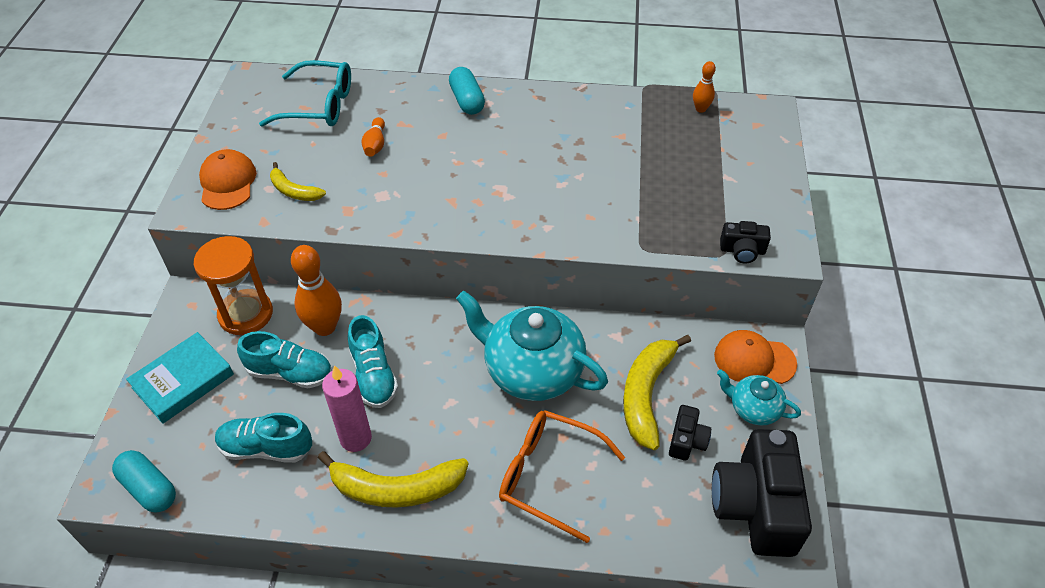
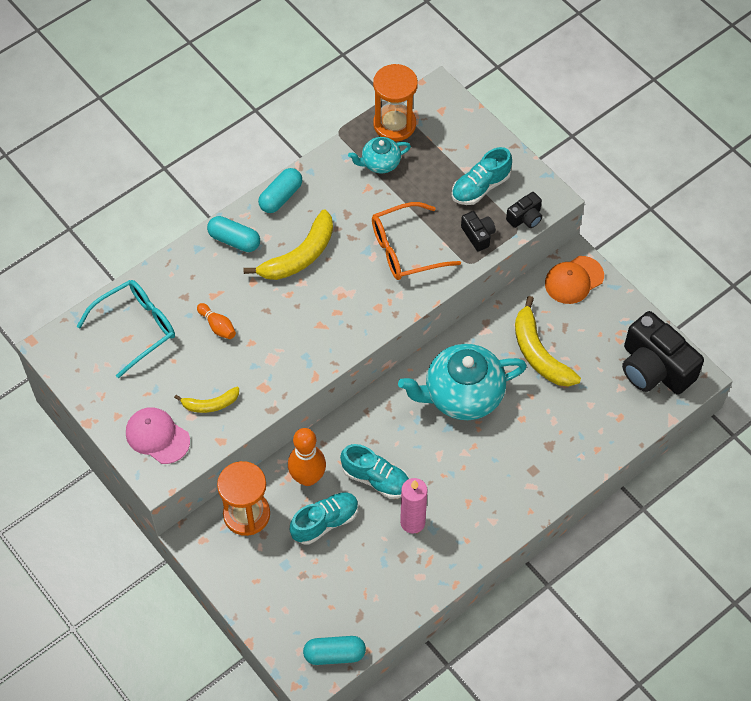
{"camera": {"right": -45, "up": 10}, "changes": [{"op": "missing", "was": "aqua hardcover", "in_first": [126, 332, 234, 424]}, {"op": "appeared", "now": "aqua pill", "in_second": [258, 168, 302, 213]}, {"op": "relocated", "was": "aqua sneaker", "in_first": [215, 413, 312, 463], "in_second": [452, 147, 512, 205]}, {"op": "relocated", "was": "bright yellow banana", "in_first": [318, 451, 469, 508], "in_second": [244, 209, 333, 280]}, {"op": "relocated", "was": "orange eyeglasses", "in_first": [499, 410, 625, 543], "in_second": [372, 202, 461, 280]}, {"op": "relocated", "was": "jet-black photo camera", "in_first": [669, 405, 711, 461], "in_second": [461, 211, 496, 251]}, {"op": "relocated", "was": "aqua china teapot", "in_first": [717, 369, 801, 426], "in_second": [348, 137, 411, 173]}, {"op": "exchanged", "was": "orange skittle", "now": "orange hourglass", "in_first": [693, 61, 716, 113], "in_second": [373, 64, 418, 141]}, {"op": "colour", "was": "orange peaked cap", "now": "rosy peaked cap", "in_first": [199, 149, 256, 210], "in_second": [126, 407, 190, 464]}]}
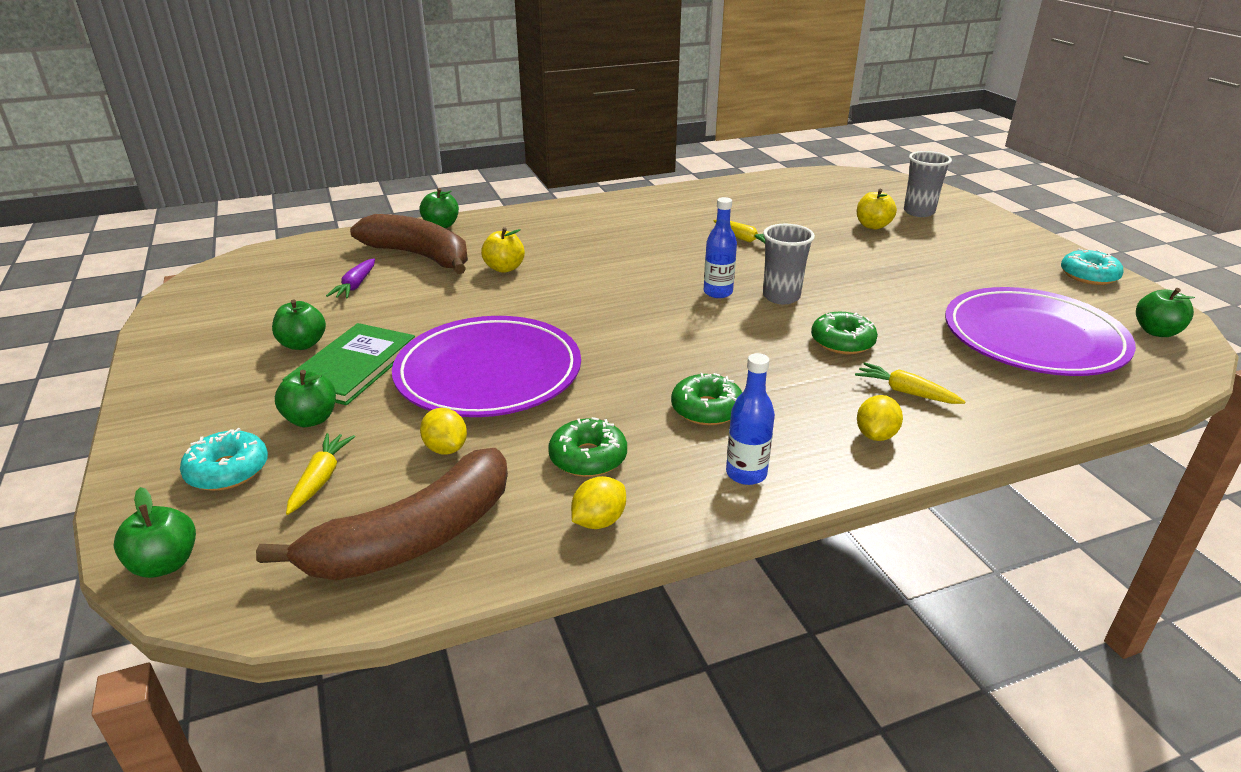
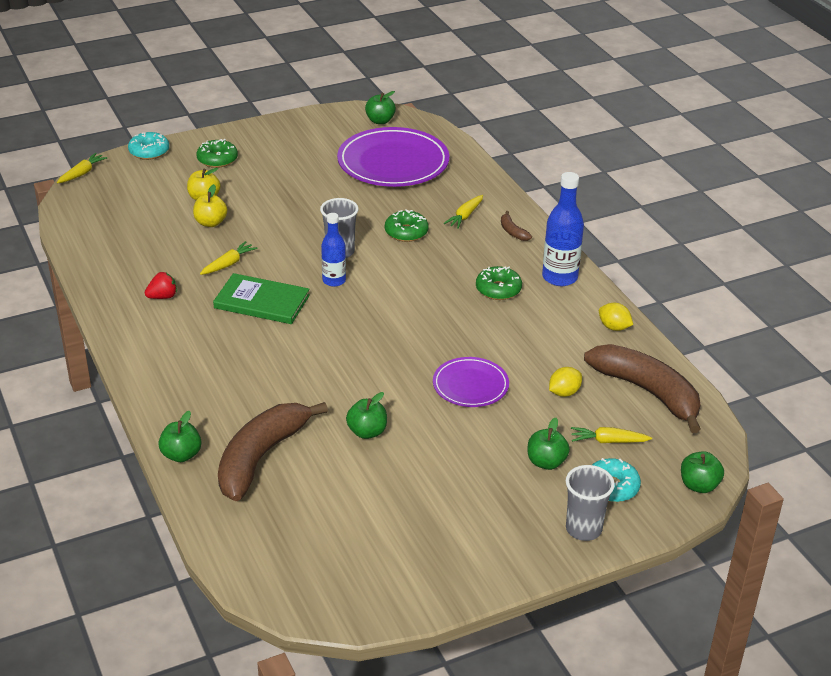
{"camera": {"right": -95, "up": 5}, "changes": [{"op": "missing", "was": "violet toy carrot", "in_first": [326, 259, 375, 298]}, {"op": "appeared", "now": "bright yellow toy carrot", "in_second": [57, 153, 108, 183]}, {"op": "appeared", "now": "red berry", "in_second": [145, 272, 177, 299]}, {"op": "relocated", "was": "leaf-green apple", "in_first": [272, 299, 326, 350], "in_second": [346, 392, 387, 439]}, {"op": "relocated", "was": "leaf-green hardcover", "in_first": [283, 323, 415, 405], "in_second": [213, 273, 310, 324]}, {"op": "relocated", "was": "bright yellow apple", "in_first": [481, 227, 525, 273], "in_second": [193, 184, 227, 227]}, {"op": "relocated", "was": "leaf-green donut", "in_first": [548, 417, 627, 477], "in_second": [196, 139, 238, 168]}, {"op": "relocated", "was": "grey cup", "in_first": [904, 151, 952, 217], "in_second": [566, 465, 615, 541]}, {"op": "relocated", "was": "aqua donut", "in_first": [1061, 249, 1124, 285], "in_second": [128, 132, 169, 160]}, {"op": "exchanged", "was": "bright yellow lemon", "now": "russet banana", "in_first": [857, 395, 903, 441], "in_second": [501, 211, 532, 241]}, {"op": "size", "was": "violet plate", "in_first": [392, 316, 581, 417], "in_second": [433, 357, 509, 407], "ratio": 0.55}, {"op": "size", "was": "royal blue flask", "in_first": [726, 353, 775, 485], "in_second": [542, 172, 584, 286], "ratio": 1.53}]}
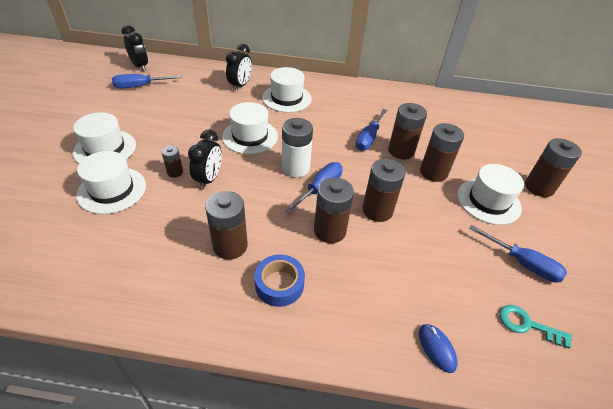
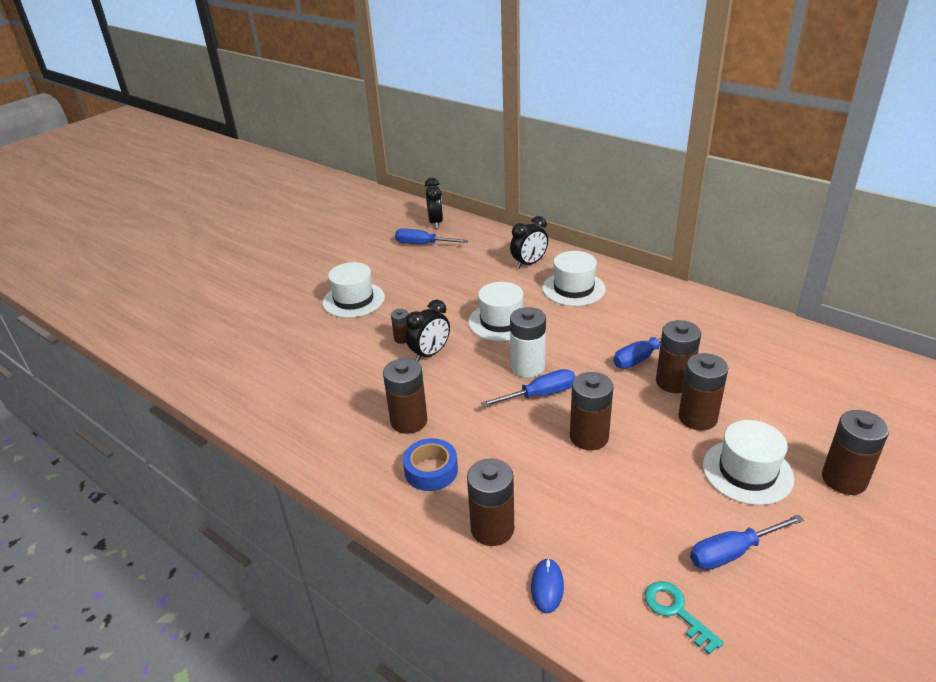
{"camera": {"right": 35, "up": -10}, "changes": [{"op": "missing", "was": "pure white top hat", "in_first": [77, 151, 146, 214]}, {"op": "relocated", "was": "russet AA battery", "in_first": [314, 178, 354, 243], "in_second": [467, 459, 514, 546]}, {"op": "spun", "was": "royal blue hand screwdriver", "in_first": [469, 225, 567, 283], "in_second": [690, 514, 804, 570], "clockwise": 90}]}
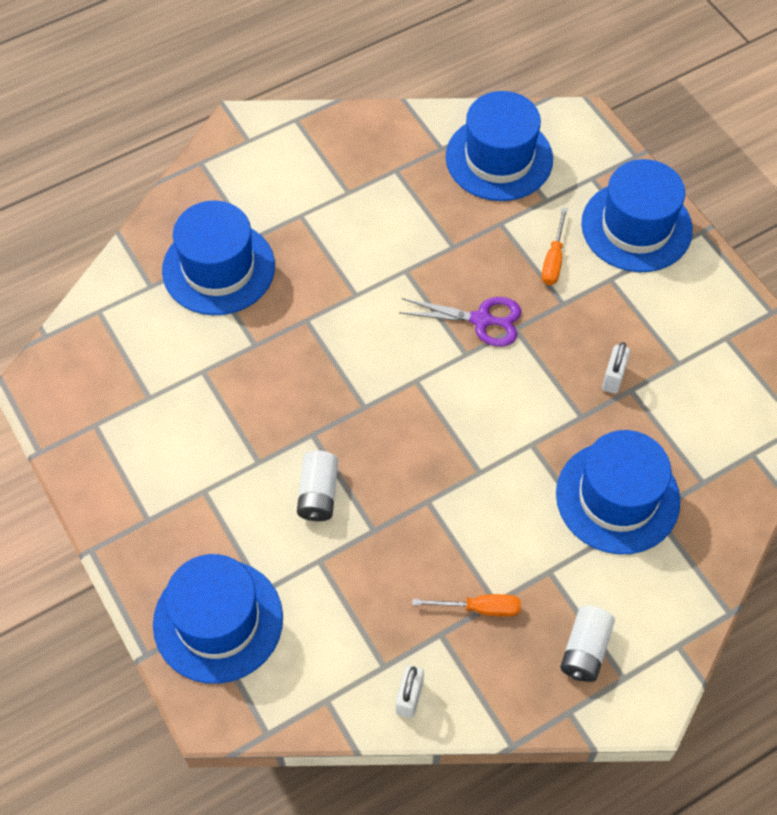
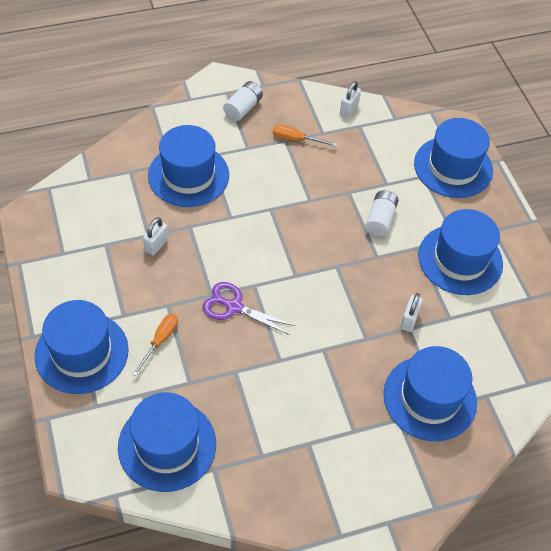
{"camera": {"right": -170, "up": -5}, "changes": [{"op": "appeared", "now": "pure white small lock", "in_second": [400, 293, 423, 332]}, {"op": "appeared", "now": "royal blue top hat", "in_second": [418, 209, 503, 295]}]}
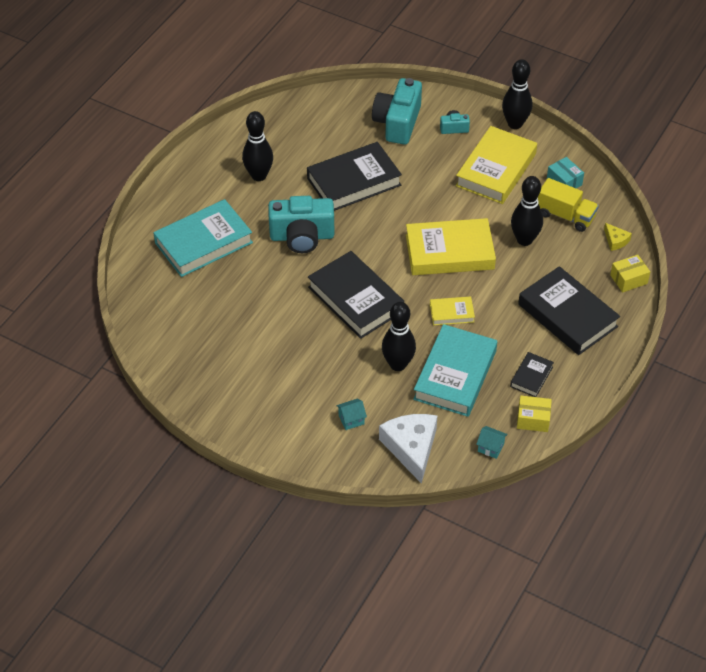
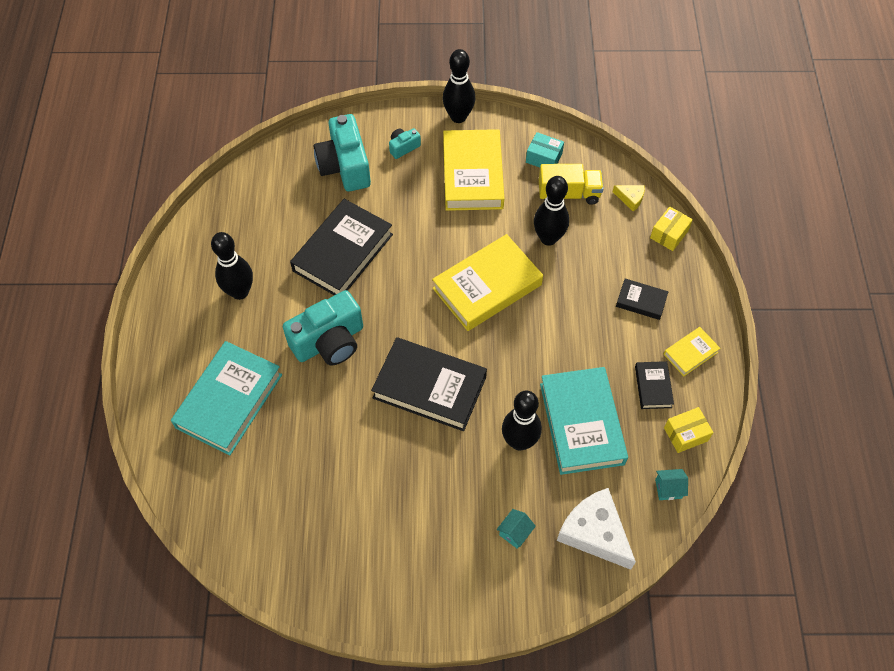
{"camera": {"right": -30, "up": 10}, "changes": [{"op": "relocated", "was": "bright yellow hardcover", "in_first": [430, 296, 475, 325], "in_second": [663, 327, 720, 376]}, {"op": "size", "was": "jet-black hardcover", "in_first": [518, 266, 620, 355], "in_second": [616, 279, 668, 320], "ratio": 0.49}]}
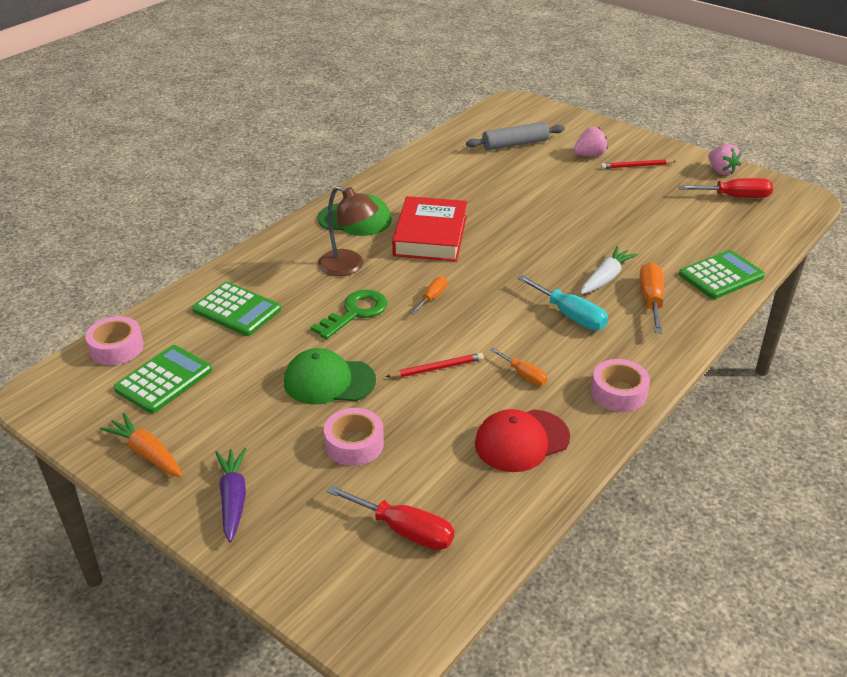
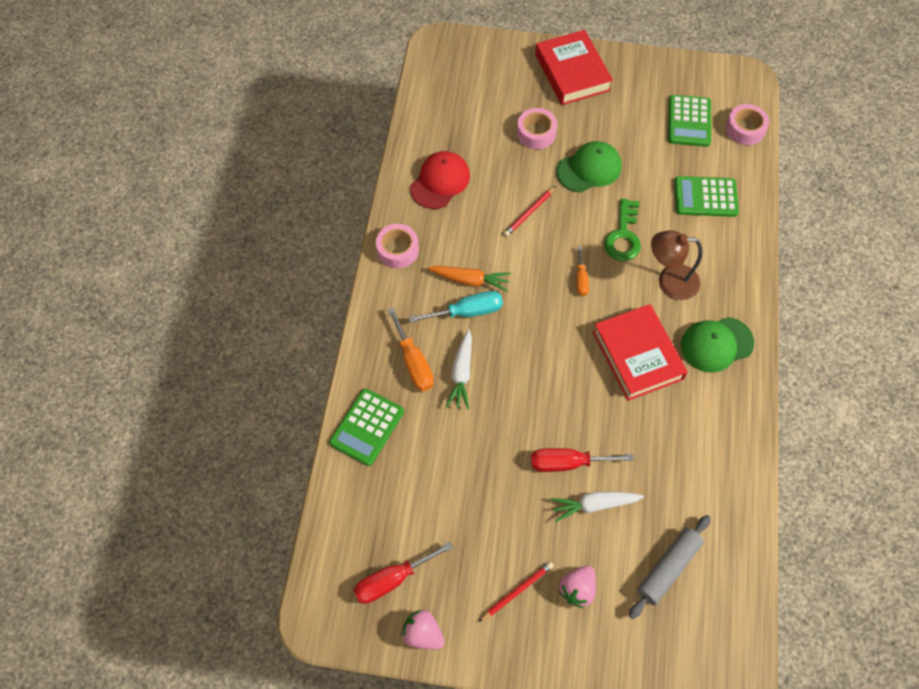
{"camera": {"right": 150, "up": 25}, "changes": [{"op": "missing", "was": "orange hand screwdriver", "in_first": [490, 348, 548, 386]}, {"op": "appeared", "now": "pure white toy carrot", "in_second": [551, 492, 644, 522]}, {"op": "relocated", "was": "orange toy carrot", "in_first": [100, 413, 183, 477], "in_second": [428, 266, 511, 292]}, {"op": "relocated", "was": "red hand screwdriver", "in_first": [327, 485, 454, 550], "in_second": [531, 448, 634, 472]}, {"op": "exchanged", "was": "violet toy carrot", "now": "red hardcover", "in_first": [215, 448, 246, 542], "in_second": [535, 30, 613, 105]}, {"op": "spun", "was": "aqua hand screwdriver", "in_first": [517, 275, 608, 330], "in_second": [409, 291, 503, 323], "clockwise": 150}]}
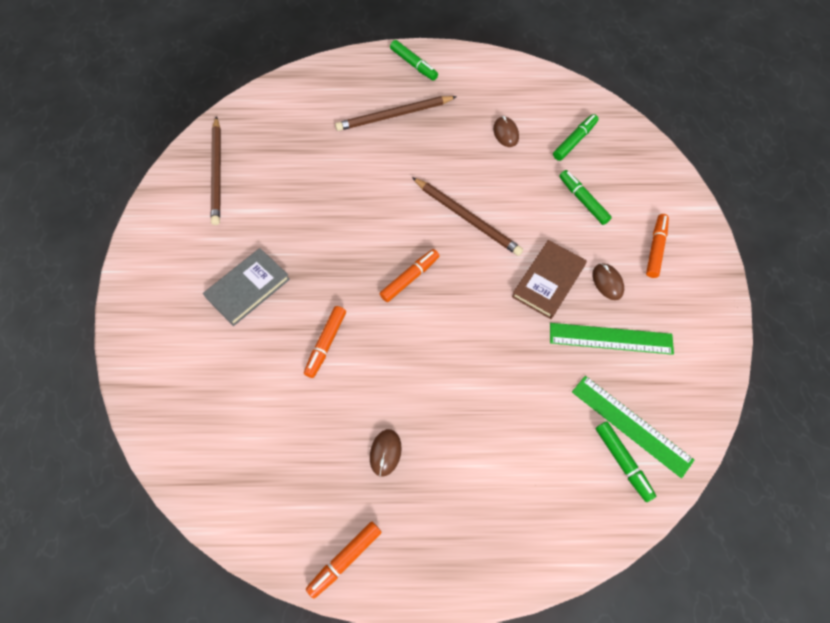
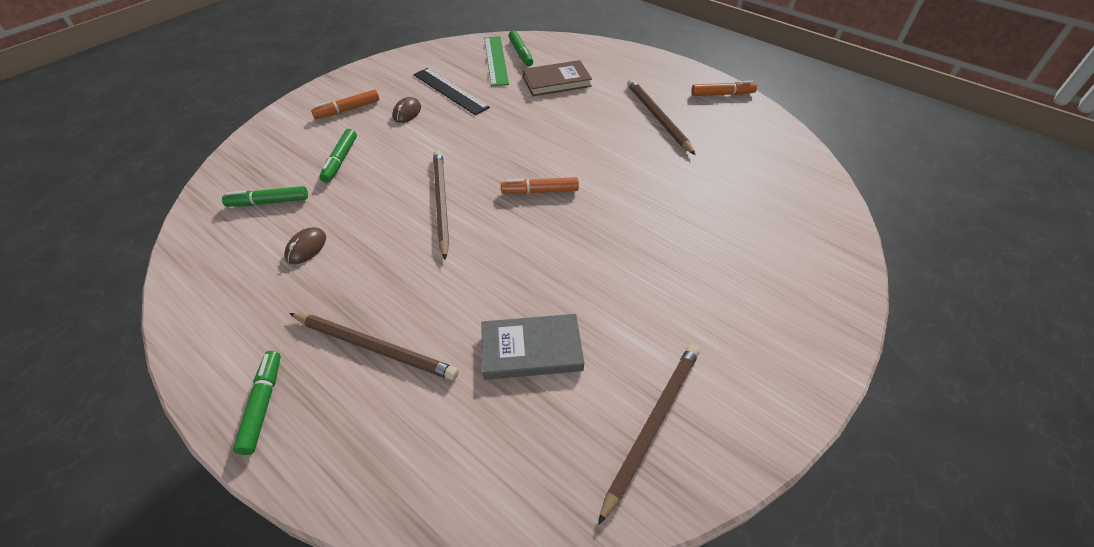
{"camera": {"right": -140, "up": -15}, "changes": [{"op": "missing", "was": "orange marker", "in_first": [304, 306, 346, 378]}, {"op": "relocated", "was": "grey hardcover", "in_first": [203, 248, 290, 326], "in_second": [481, 314, 584, 380]}, {"op": "relocated", "was": "russet hardcover", "in_first": [512, 240, 587, 319], "in_second": [522, 60, 592, 96]}, {"op": "exchanged", "was": "russet mouse", "now": "russet lead pencil", "in_first": [370, 429, 402, 477], "in_second": [627, 79, 695, 155]}, {"op": "colour", "was": "leaf-green straightedge", "now": "jet-black straightedge", "in_first": [550, 323, 674, 355], "in_second": [413, 68, 490, 115]}, {"op": "spun", "was": "leaf-green marker", "in_first": [595, 422, 656, 502], "in_second": [509, 31, 533, 66], "clockwise": 150}]}
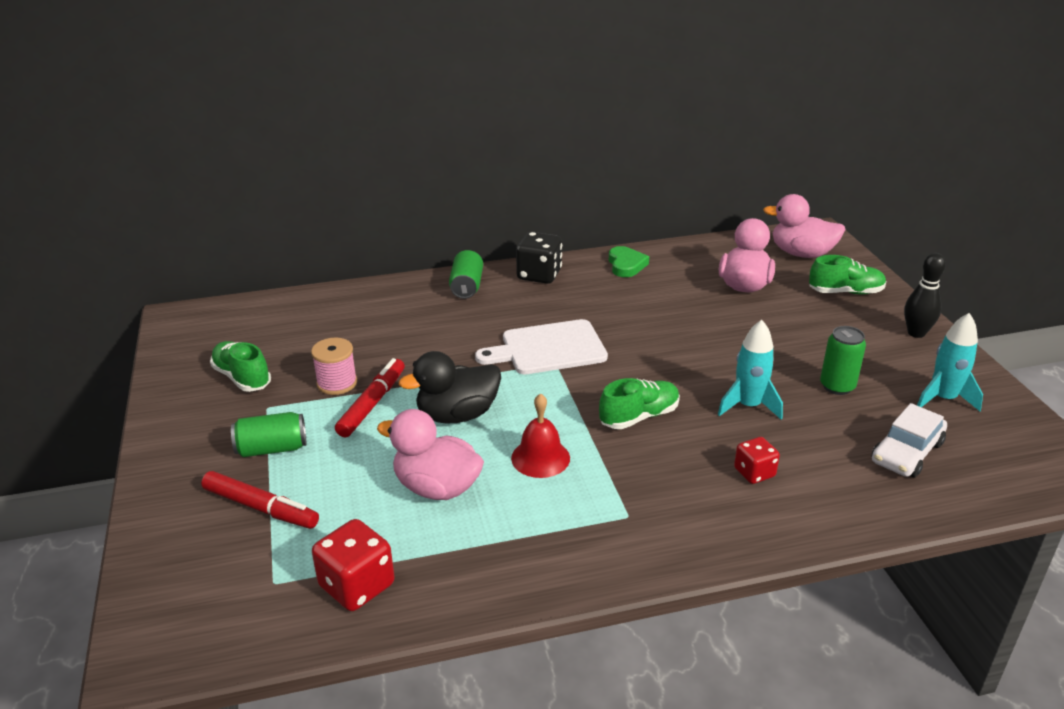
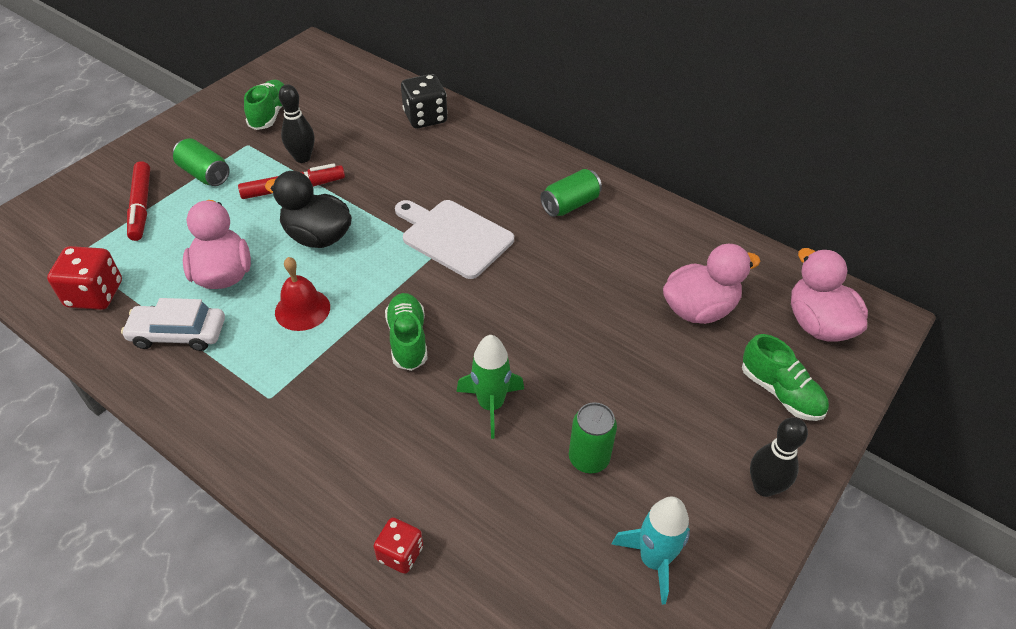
{"camera": {"right": 50, "up": 15}, "changes": [{"op": "missing", "was": "leaf-green heart", "in_first": [609, 246, 649, 277]}, {"op": "relocated", "was": "leaf-green tin", "in_first": [449, 250, 483, 299], "in_second": [540, 169, 602, 217]}, {"op": "relocated", "was": "jet-black dice", "in_first": [516, 232, 562, 284], "in_second": [401, 74, 448, 128]}, {"op": "relocated", "was": "red dice", "in_first": [734, 437, 780, 484], "in_second": [373, 518, 423, 574]}, {"op": "relocated", "was": "pure white automobile", "in_first": [871, 403, 947, 477], "in_second": [121, 298, 225, 351]}, {"op": "exchanged", "was": "rosy bobbin", "now": "jet-black skittle", "in_first": [311, 338, 357, 395], "in_second": [279, 84, 315, 163]}, {"op": "colour", "was": "aqua rocket", "now": "leaf-green rocket", "in_first": [718, 320, 783, 420], "in_second": [456, 335, 524, 439]}, {"op": "spun", "was": "leaf-green sneaker", "in_first": [599, 378, 680, 429], "in_second": [385, 293, 428, 371], "clockwise": -120}]}
